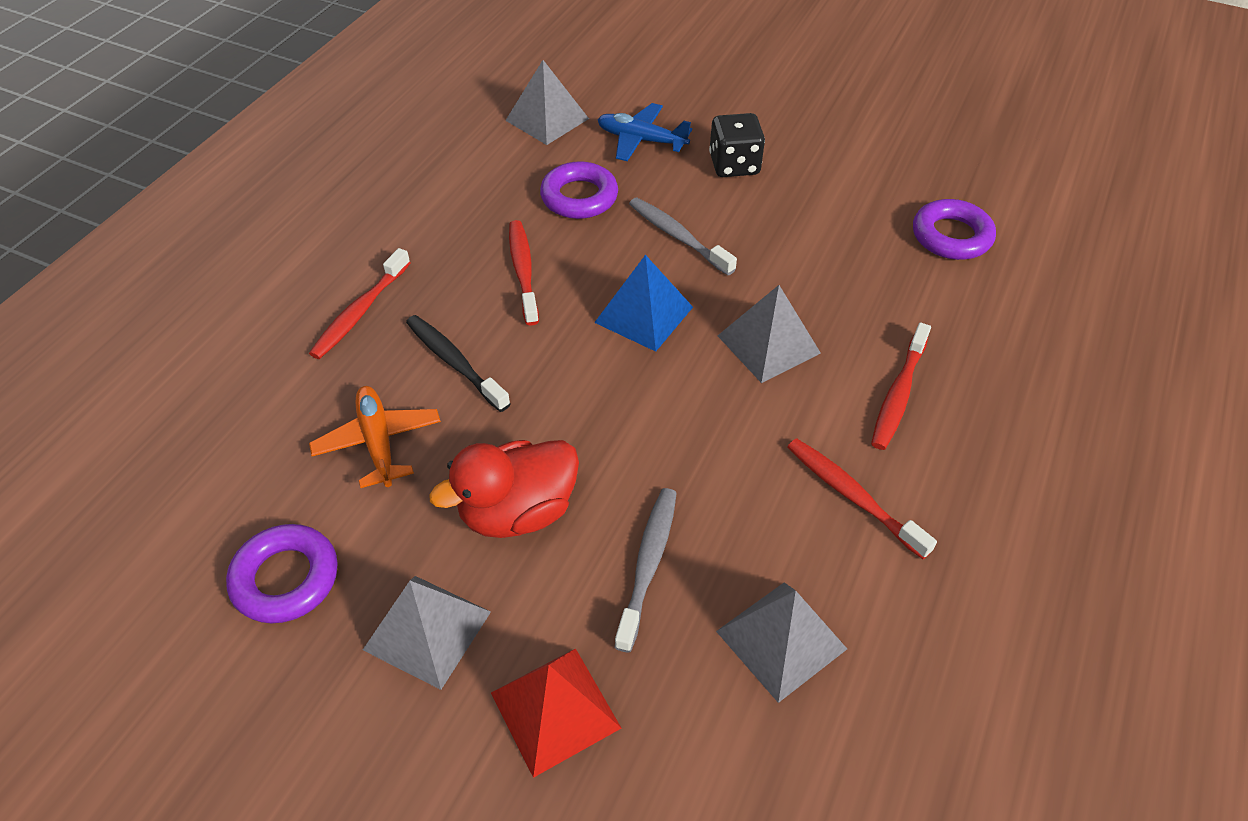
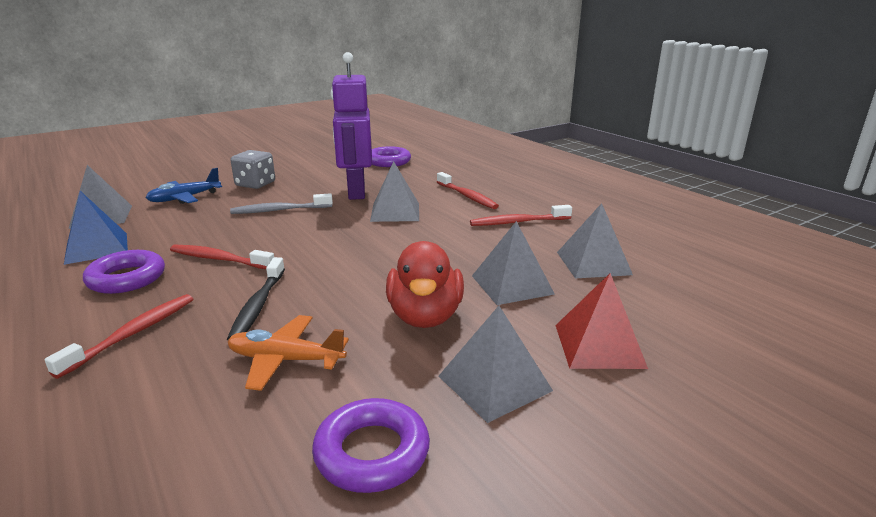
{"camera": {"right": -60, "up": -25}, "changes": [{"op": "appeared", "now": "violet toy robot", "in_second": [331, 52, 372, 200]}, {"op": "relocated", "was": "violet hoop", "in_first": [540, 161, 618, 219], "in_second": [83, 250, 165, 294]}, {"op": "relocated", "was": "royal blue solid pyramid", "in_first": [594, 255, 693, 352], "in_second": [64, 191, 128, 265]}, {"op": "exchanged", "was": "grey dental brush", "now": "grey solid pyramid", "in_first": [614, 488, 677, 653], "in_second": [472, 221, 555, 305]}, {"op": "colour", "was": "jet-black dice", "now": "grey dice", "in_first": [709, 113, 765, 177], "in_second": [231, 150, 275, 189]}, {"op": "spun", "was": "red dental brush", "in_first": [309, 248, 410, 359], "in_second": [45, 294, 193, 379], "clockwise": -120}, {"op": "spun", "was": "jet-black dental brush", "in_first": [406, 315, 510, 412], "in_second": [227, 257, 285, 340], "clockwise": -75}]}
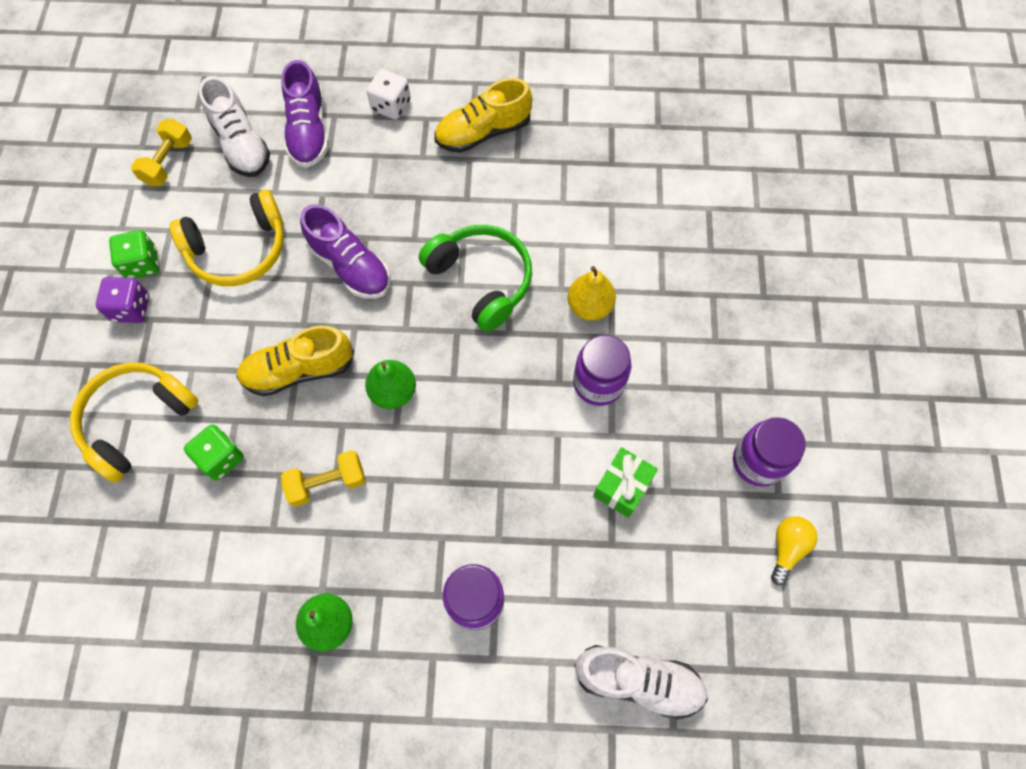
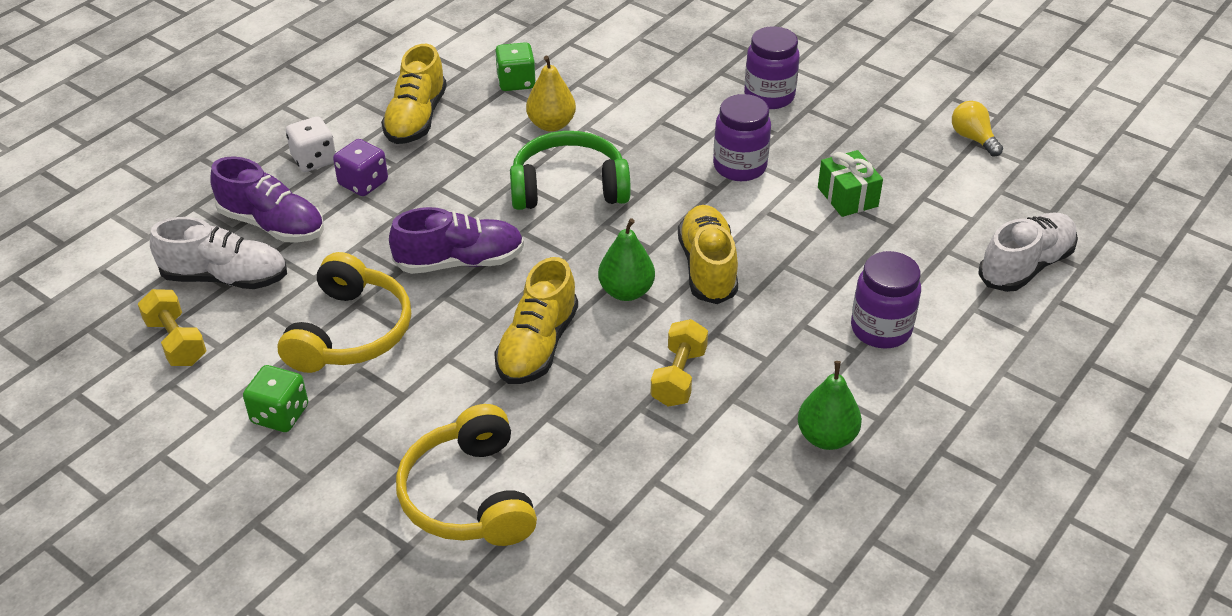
{"camera": {"right": -55, "up": -25}, "changes": [{"op": "appeared", "now": "bright yellow sneaker", "in_second": [678, 205, 738, 304]}, {"op": "relocated", "was": "violet dice", "in_first": [96, 277, 149, 323], "in_second": [333, 139, 388, 196]}, {"op": "relocated", "was": "leaf-green dice", "in_first": [184, 424, 244, 481], "in_second": [495, 42, 536, 91]}, {"op": "relocated", "was": "bright yellow pear", "in_first": [567, 266, 616, 321], "in_second": [526, 56, 576, 132]}, {"op": "relocated", "was": "violet jar", "in_first": [733, 417, 806, 487], "in_second": [744, 26, 800, 109]}]}
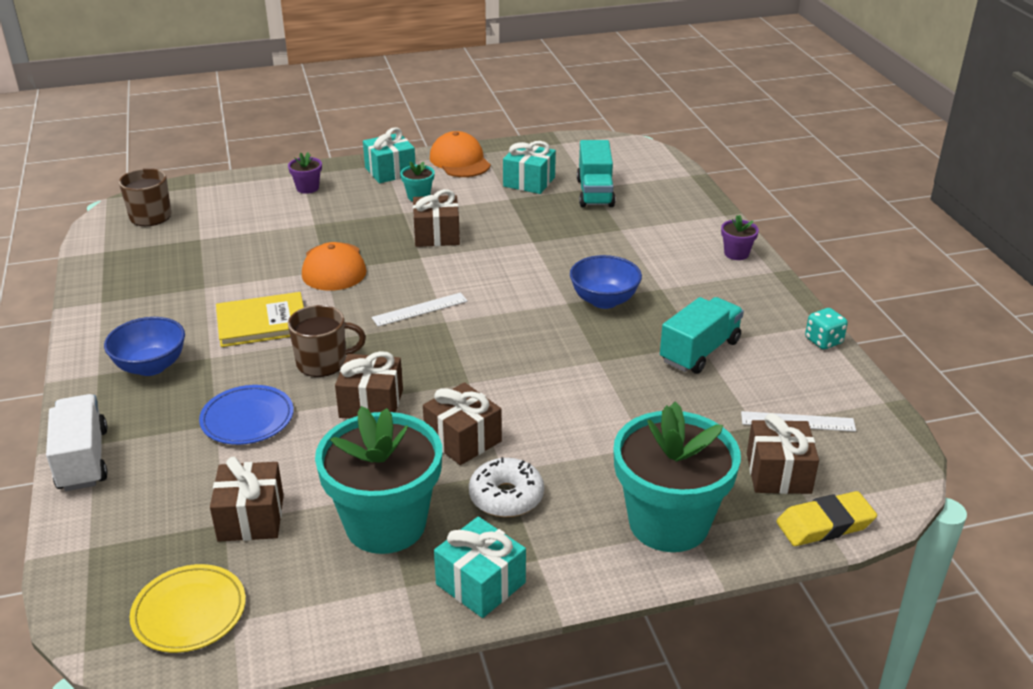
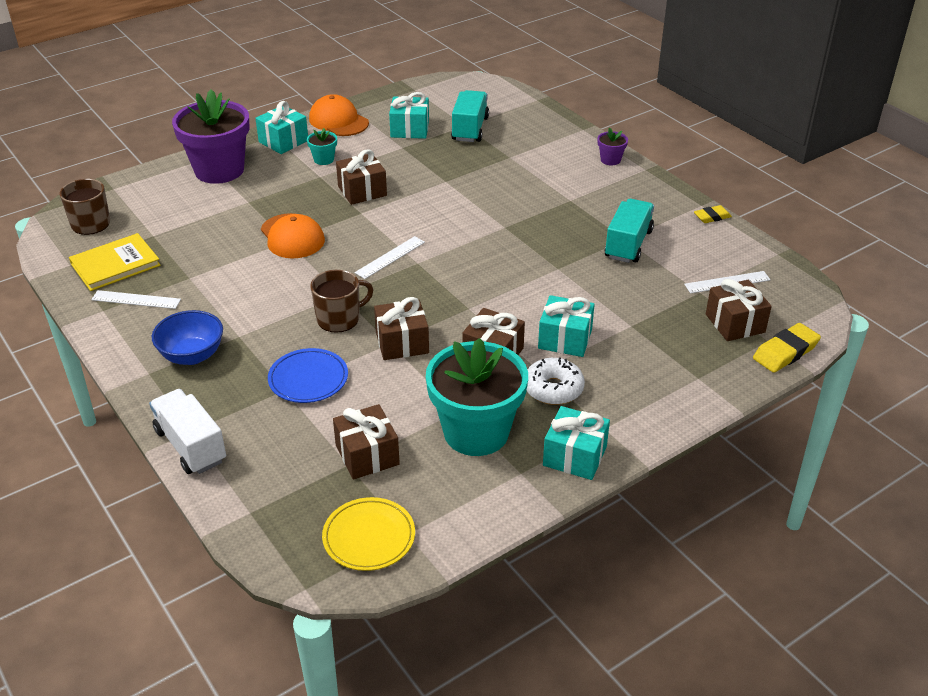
{"camera": {"right": -20, "up": 5}, "changes": [{"op": "missing", "was": "royal blue serving bowl", "in_first": [570, 255, 642, 309]}, {"op": "missing", "was": "aqua flower pot", "in_first": [613, 402, 741, 552]}, {"op": "appeared", "now": "pure white straightedge", "in_second": [91, 290, 181, 309]}, {"op": "appeared", "now": "aqua wrapped gift", "in_second": [538, 295, 595, 357]}, {"op": "relocated", "was": "bright yellow hardcover", "in_first": [216, 292, 304, 347], "in_second": [69, 233, 161, 291]}, {"op": "exchanged", "was": "aqua dice", "now": "bright yellow pencil eraser", "in_first": [805, 308, 848, 349], "in_second": [694, 205, 732, 223]}, {"op": "spun", "was": "aqua truck", "in_first": [577, 140, 615, 207], "in_second": [451, 90, 489, 142], "clockwise": -150}, {"op": "size", "was": "violet flower pot", "in_first": [288, 152, 322, 194], "in_second": [172, 89, 250, 184], "ratio": 2.4}]}
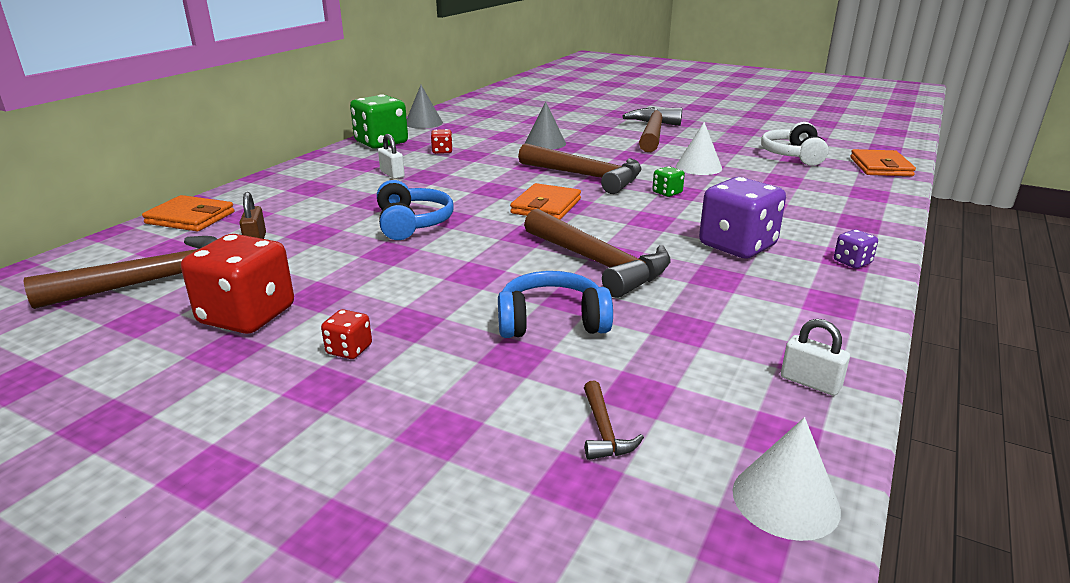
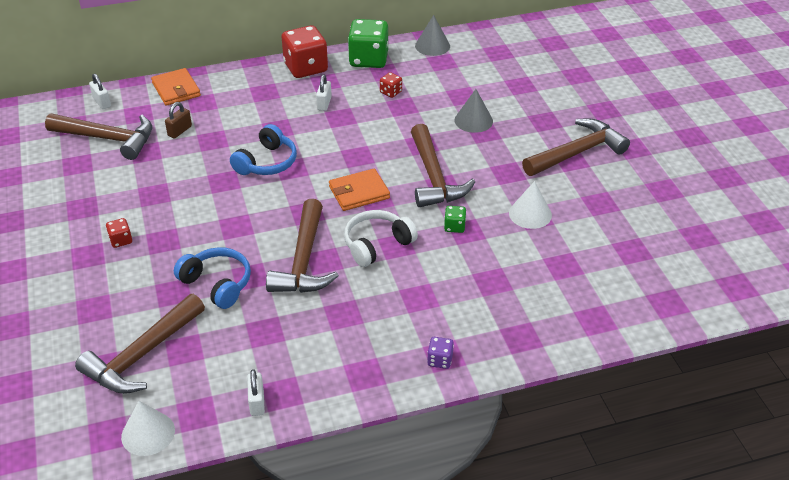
{"camera": {"right": 45, "up": 15}, "changes": [{"op": "missing", "was": "violet dice", "in_first": [699, 177, 786, 259]}, {"op": "missing", "was": "orange wallet", "in_first": [850, 149, 916, 176]}, {"op": "appeared", "now": "pure white small lock", "in_second": [89, 74, 111, 109]}, {"op": "relocated", "was": "red dice", "in_first": [181, 234, 294, 334], "in_second": [281, 25, 328, 78]}, {"op": "relocated", "was": "pure white headphones", "in_first": [761, 122, 829, 166], "in_second": [344, 210, 418, 267]}, {"op": "size", "was": "russet carpenter's hammer", "in_first": [584, 381, 644, 460], "in_second": [75, 294, 205, 394], "ratio": 2.33}]}
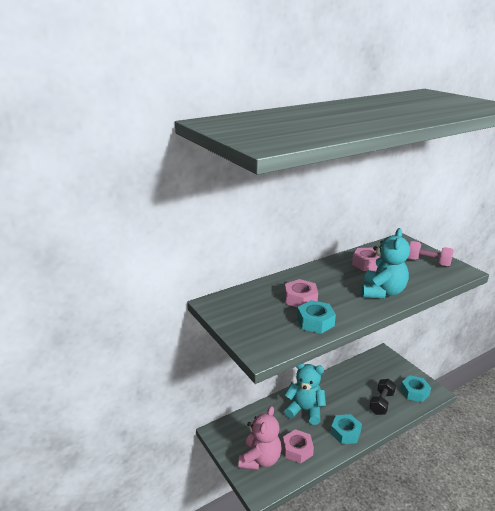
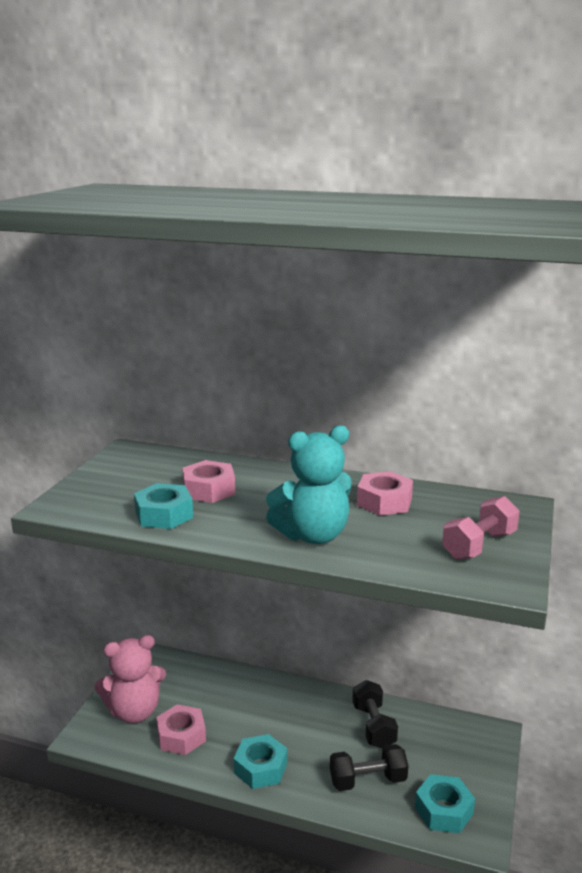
{"camera": {"right": 50, "up": -5}, "changes": [{"op": "missing", "was": "aqua teddy", "in_first": [284, 363, 326, 425]}, {"op": "appeared", "now": "jet-black free weight", "in_second": [352, 680, 398, 749]}, {"op": "spun", "was": "rosy free weight", "in_first": [408, 241, 454, 267], "in_second": [442, 496, 520, 560], "clockwise": 60}]}
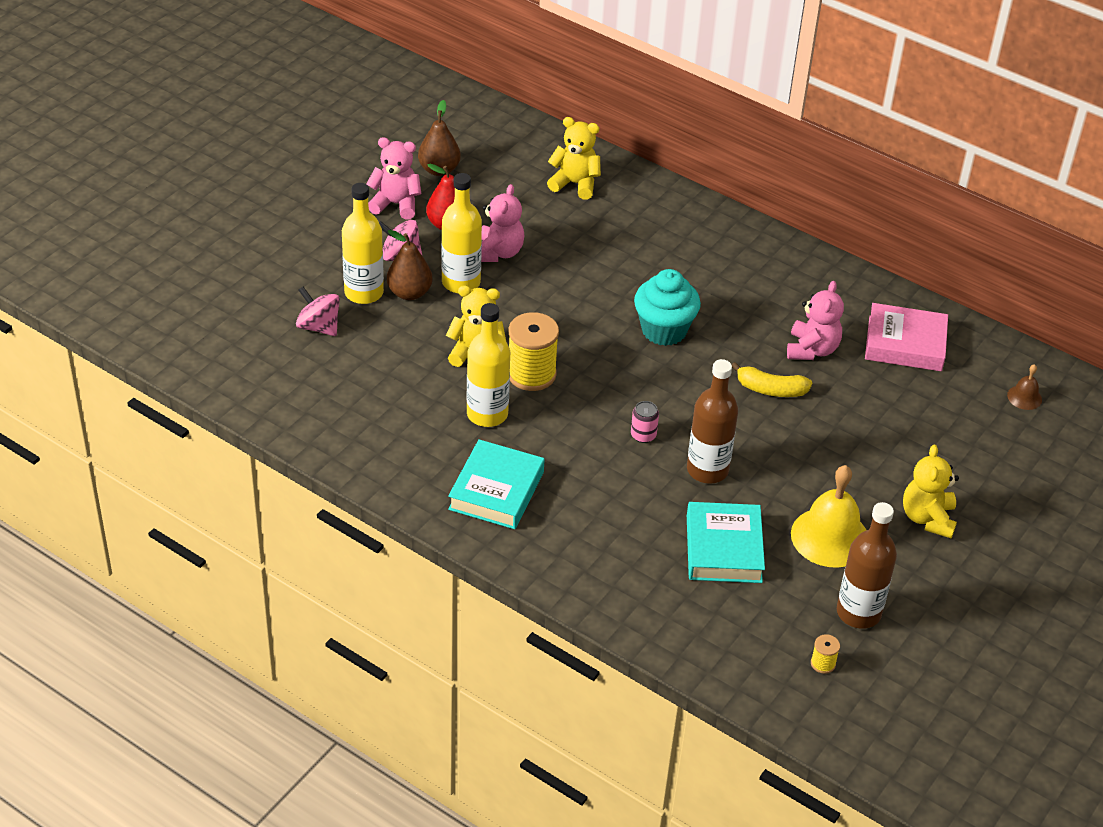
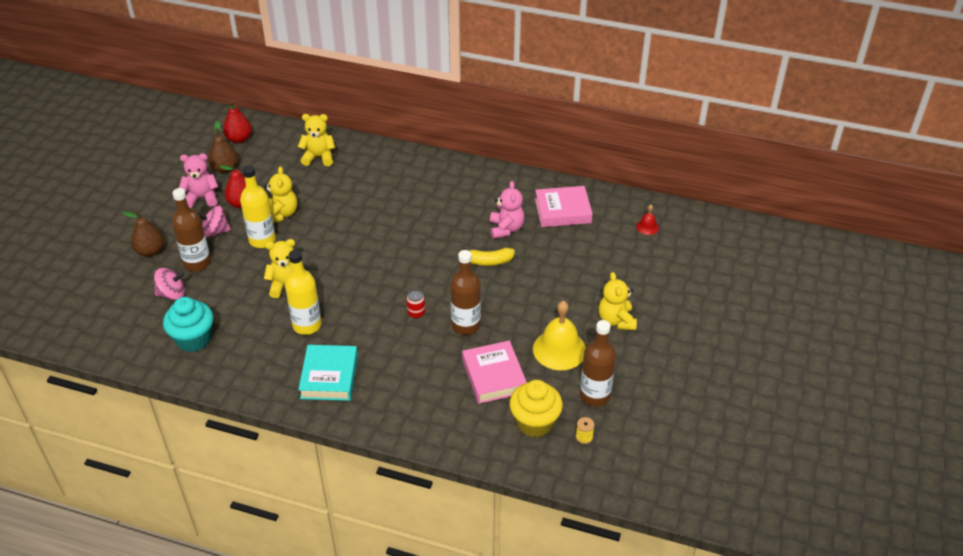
{"camera": {"right": -15, "up": 0}, "changes": [{"op": "missing", "was": "bright yellow bobbin", "in_first": [509, 312, 559, 391]}, {"op": "appeared", "now": "red pear", "in_second": [223, 101, 252, 143]}, {"op": "appeared", "now": "bright yellow cupcake", "in_second": [509, 380, 563, 437]}, {"op": "relocated", "was": "russet pear", "in_first": [387, 230, 433, 300], "in_second": [123, 212, 164, 257]}, {"op": "relocated", "was": "aqua cupcake", "in_first": [634, 269, 701, 346], "in_second": [163, 297, 213, 352]}, {"op": "colour", "was": "bright yellow flask", "now": "russet flask", "in_first": [342, 183, 384, 304], "in_second": [172, 188, 211, 271]}, {"op": "colour", "was": "rosy teddy", "now": "bright yellow teddy", "in_first": [481, 184, 524, 262], "in_second": [264, 166, 297, 223]}, {"op": "colour", "was": "rosy tin", "now": "red tin", "in_first": [631, 401, 659, 443], "in_second": [406, 290, 425, 318]}, {"op": "colour", "was": "aqua hardcover", "now": "rosy hardcover", "in_first": [687, 502, 765, 583], "in_second": [462, 340, 527, 404]}, {"op": "colour", "was": "russet hand bell", "now": "red hand bell", "in_first": [1007, 364, 1042, 410], "in_second": [636, 205, 659, 235]}, {"op": "spun", "was": "rosy whirligig", "in_first": [296, 287, 340, 336], "in_second": [154, 268, 185, 300], "clockwise": 150}]}
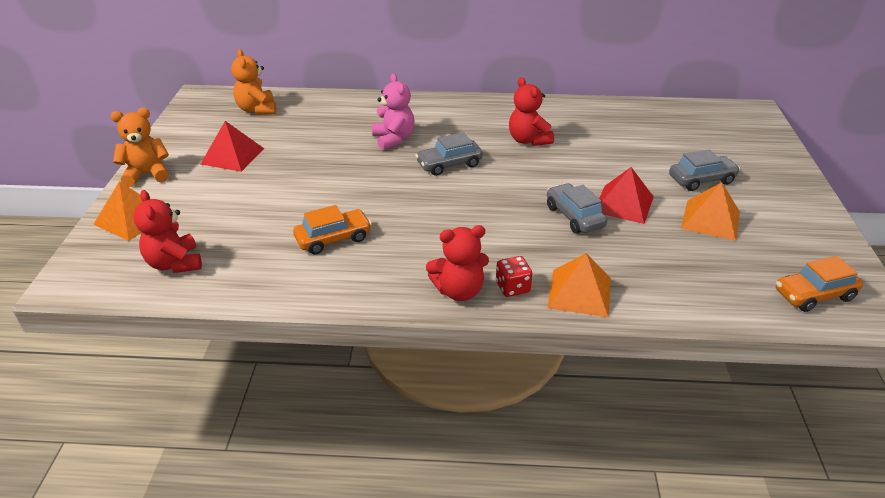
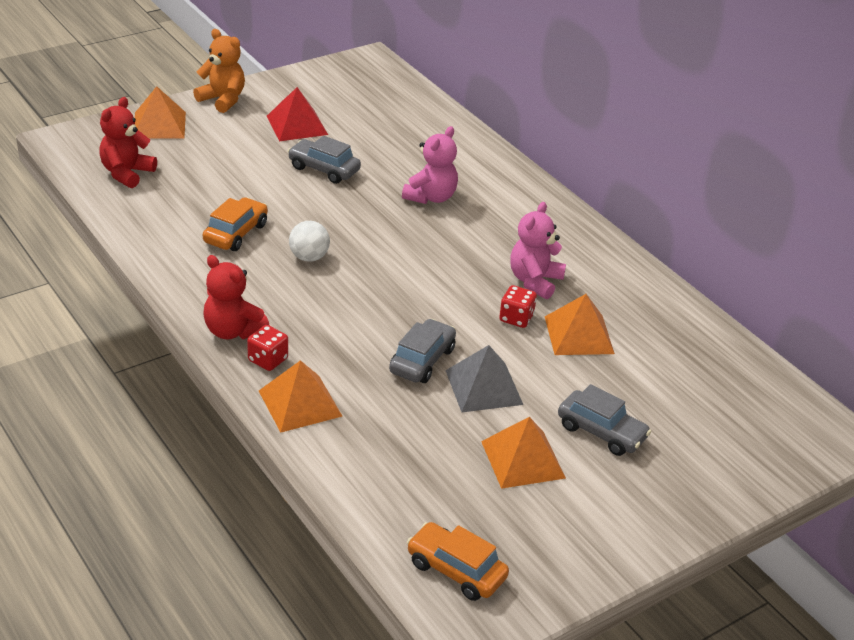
{"camera": {"right": 50, "up": 0}, "changes": [{"op": "missing", "was": "orange teddy", "in_first": [231, 49, 276, 115]}, {"op": "appeared", "now": "pure white play ball", "in_second": [289, 221, 330, 262]}, {"op": "appeared", "now": "red dice", "in_second": [499, 285, 537, 328]}, {"op": "appeared", "now": "orange solid pyramid", "in_second": [545, 294, 615, 355]}, {"op": "relocated", "was": "grey automobile", "in_first": [415, 132, 483, 176], "in_second": [288, 136, 361, 184]}, {"op": "colour", "was": "red teddy", "now": "rosy teddy", "in_first": [509, 77, 554, 146], "in_second": [510, 202, 566, 299]}, {"op": "colour", "was": "red solid pyramid", "now": "grey solid pyramid", "in_first": [599, 167, 654, 224], "in_second": [445, 345, 523, 412]}, {"op": "spun", "was": "orange automobile", "in_first": [293, 205, 372, 255], "in_second": [203, 197, 268, 251], "clockwise": -90}]}
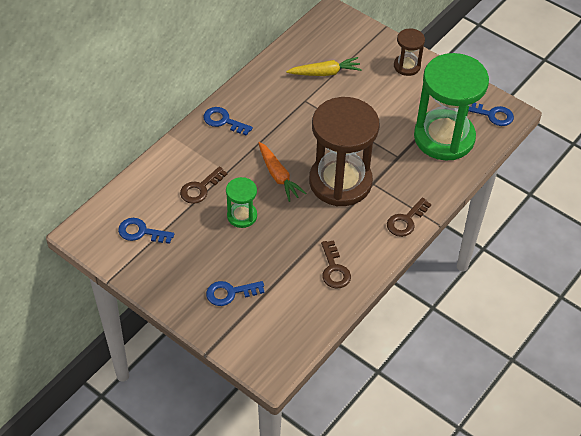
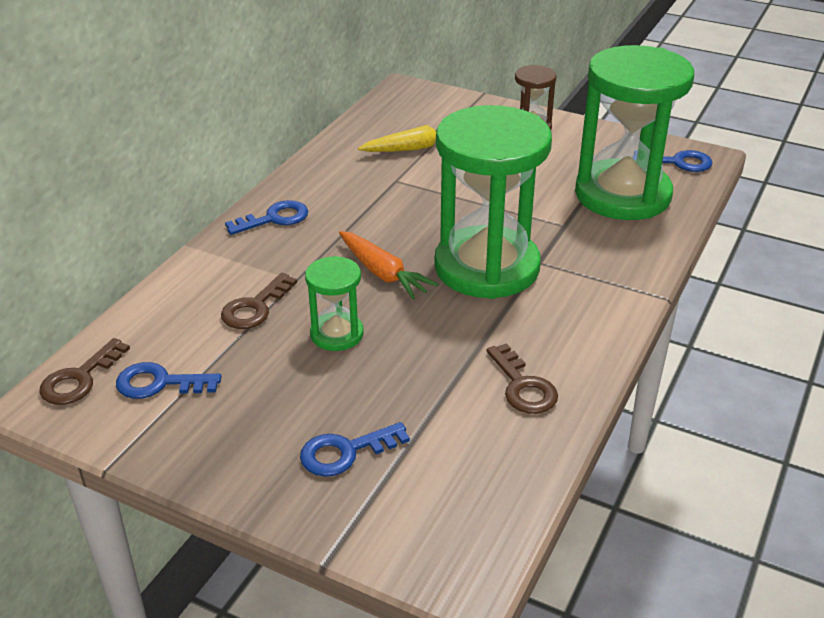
{"camera": {"right": -10, "up": -15}, "changes": [{"op": "relocated", "was": "russet door key", "in_first": [387, 198, 431, 237], "in_second": [39, 338, 130, 405]}, {"op": "colour", "was": "russet hourglass", "now": "leaf-green hourglass", "in_first": [309, 97, 380, 206], "in_second": [434, 105, 552, 299]}, {"op": "spun", "was": "royal blue door key", "in_first": [204, 107, 253, 136], "in_second": [225, 200, 308, 235], "clockwise": 135}]}
